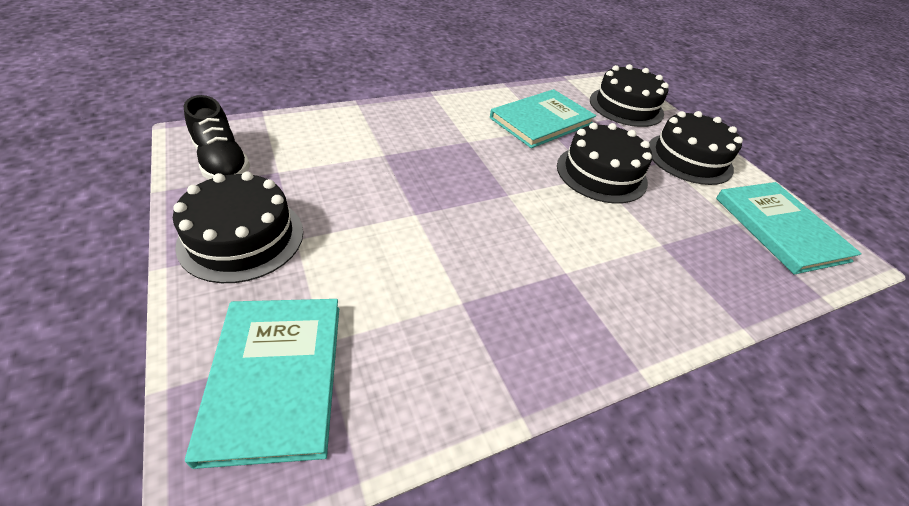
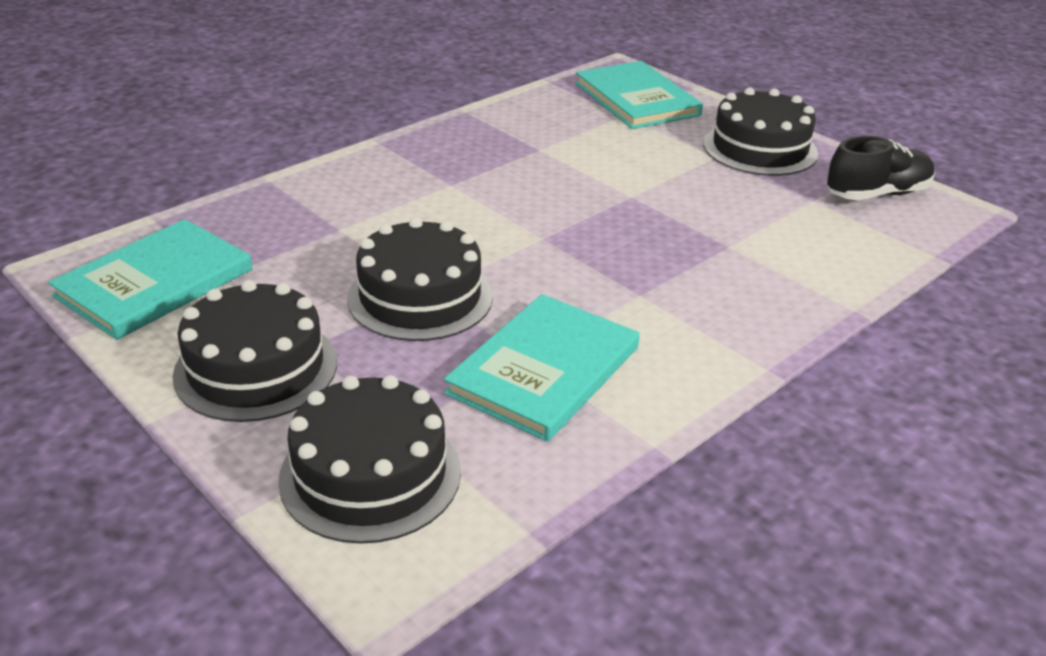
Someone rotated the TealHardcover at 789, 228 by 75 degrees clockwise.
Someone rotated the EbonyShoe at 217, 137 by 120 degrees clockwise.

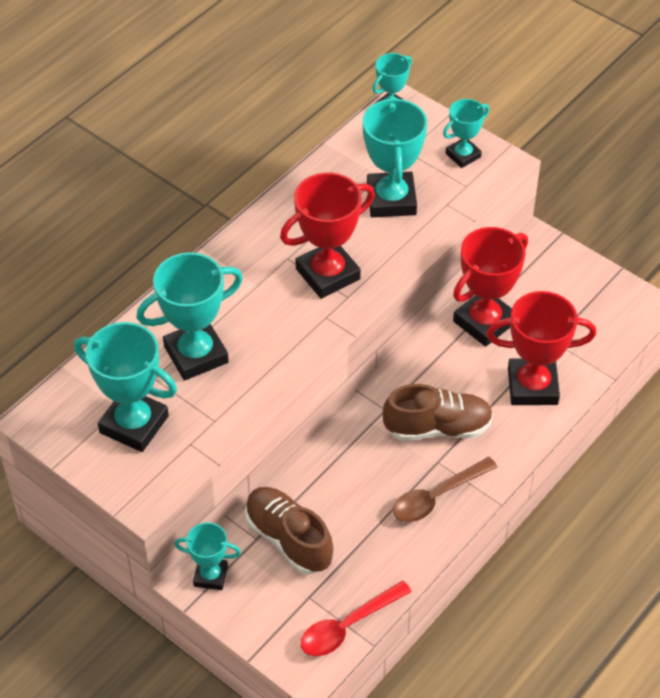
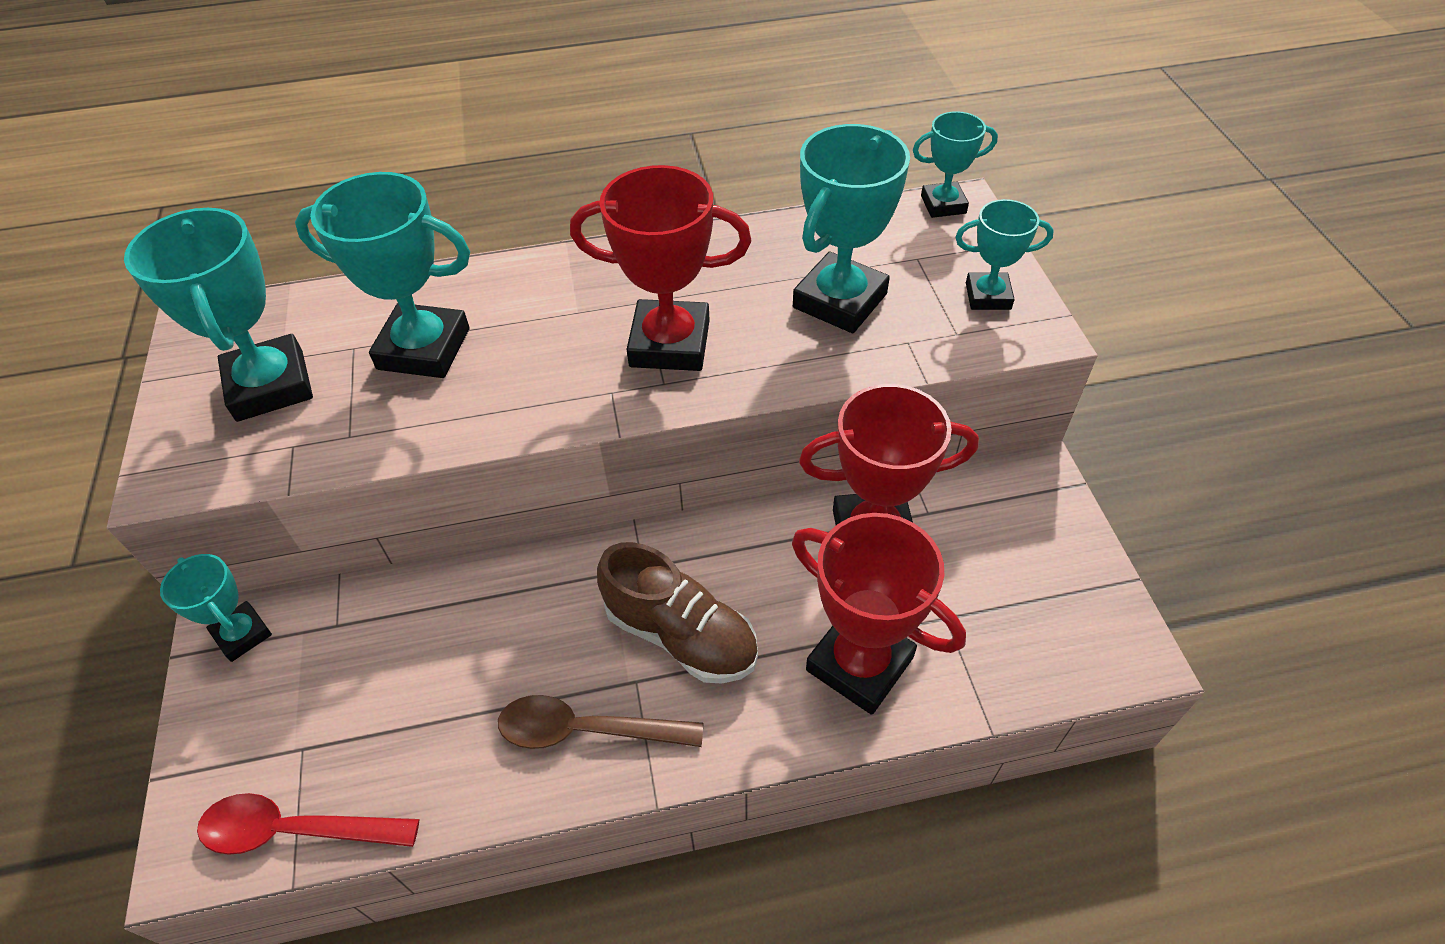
Someone took away the BrownShoe at 289, 531.

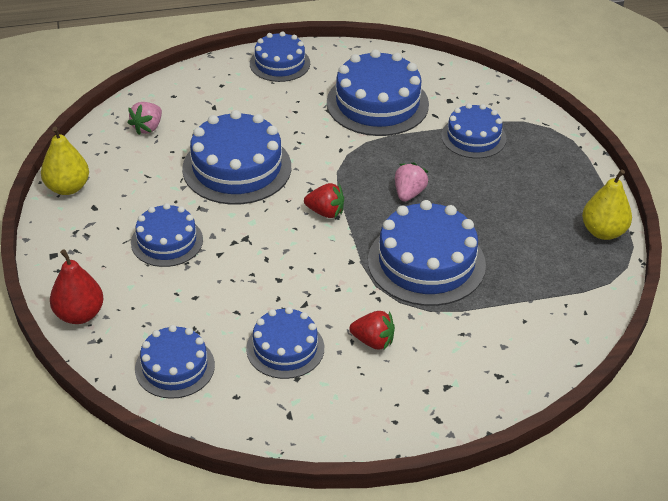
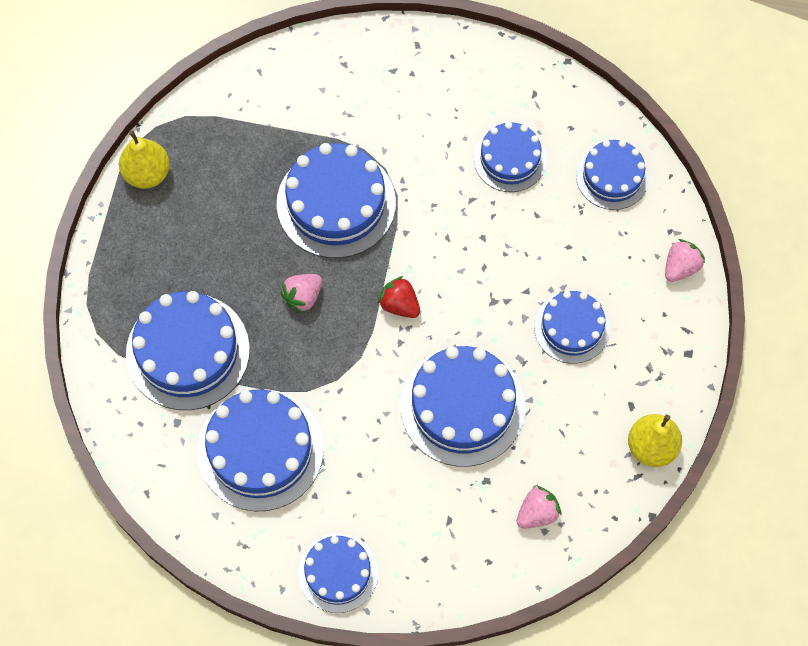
Someone scaled the RoyalBlueGateau at 474, 130 by 1.62.
Someone swapped the RedPearFruit at 77, 286 for the PinkBerry at 685, 260.
Someone took away the RedBerry at 372, 330.

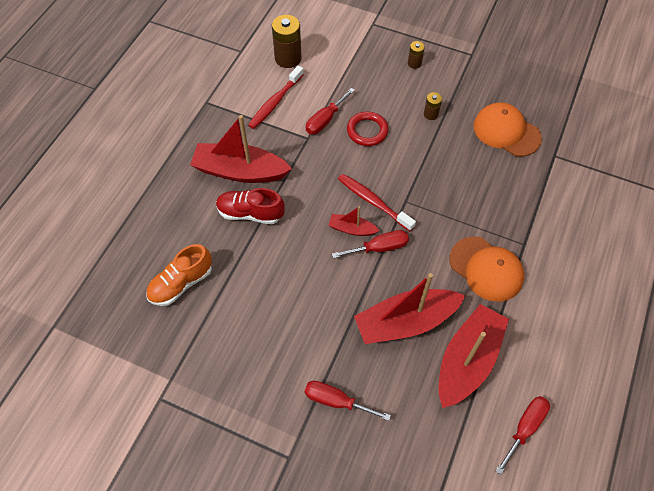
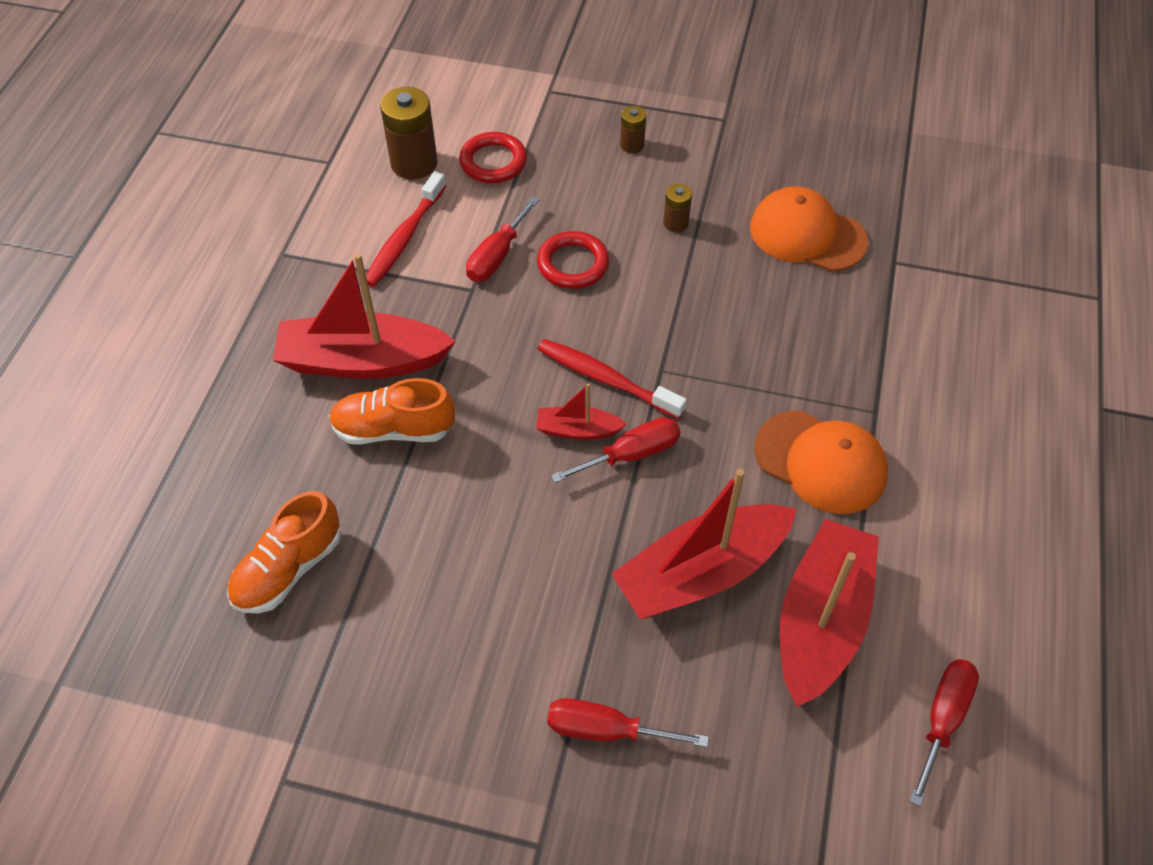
Someone repainted the RedShoe at 250, 206, which became the OrangeShoe at 392, 411.
Someone put down the RedHoop at 493, 157.

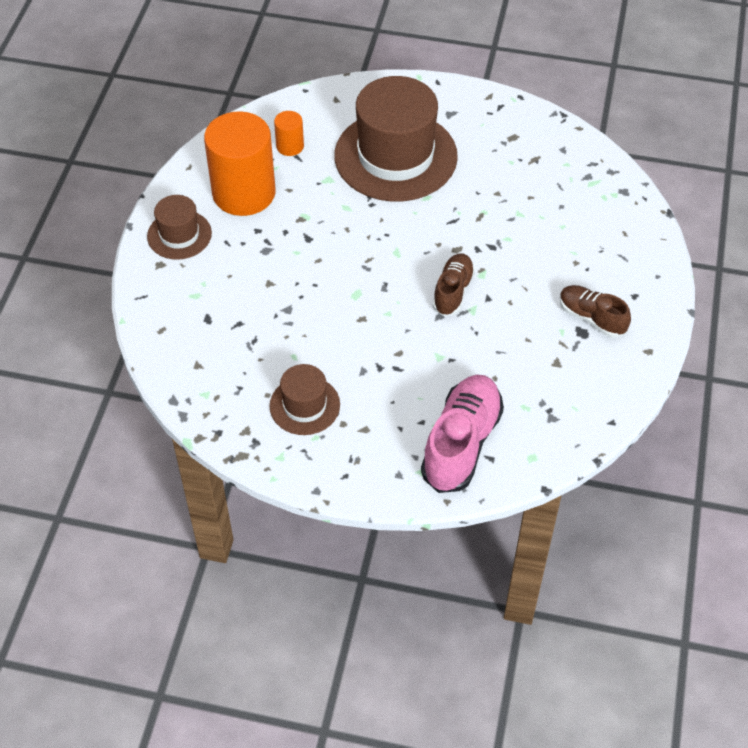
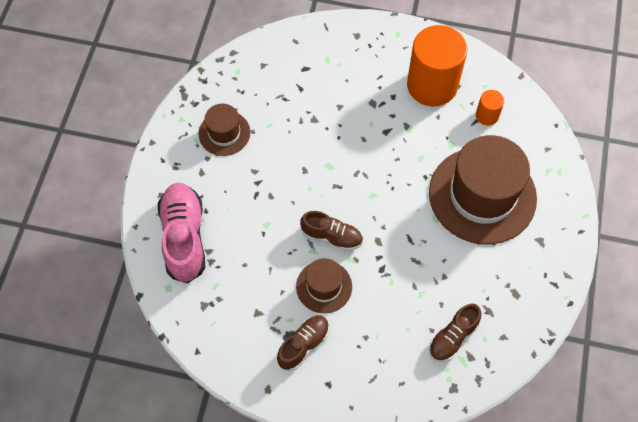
Someone rotated the PinkShoe at 462, 434 by 120 degrees counterclockwise.
Someone carried the BrownTopHat from 179, 227 to 324, 285.
Someone put down the BrownShoe at 455, 333.

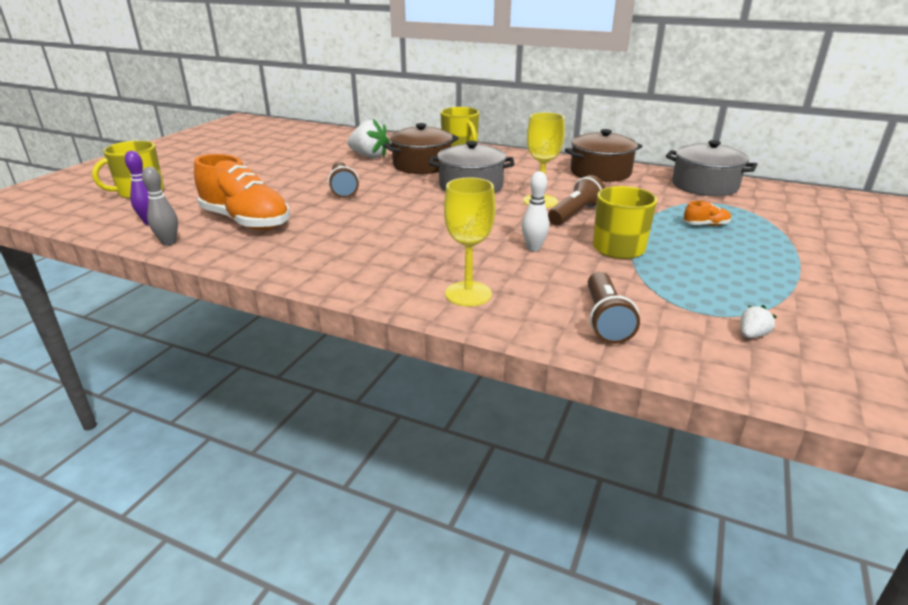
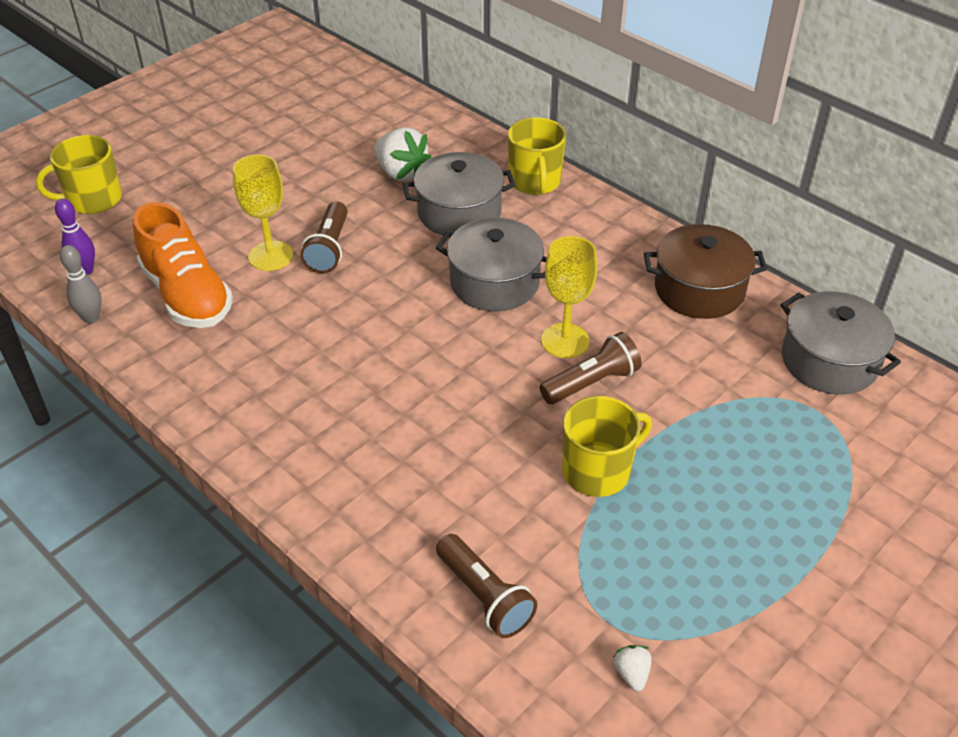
Someone carried the BrightYellowWineGlass from 470, 242 to 263, 212.
Someone repainted the BrownStockpot at 421, 148, which became the AshGreyStockpot at 459, 194.
Someone rotated the BrownTorch at 614, 308 by 60 degrees counterclockwise.
Someone rotated the PureWhiteBerry at 759, 321 by 75 degrees counterclockwise.
Someone took away the PureWhiteTenpin at 535, 211.
Someone took away the OrangeShoe at 707, 213.

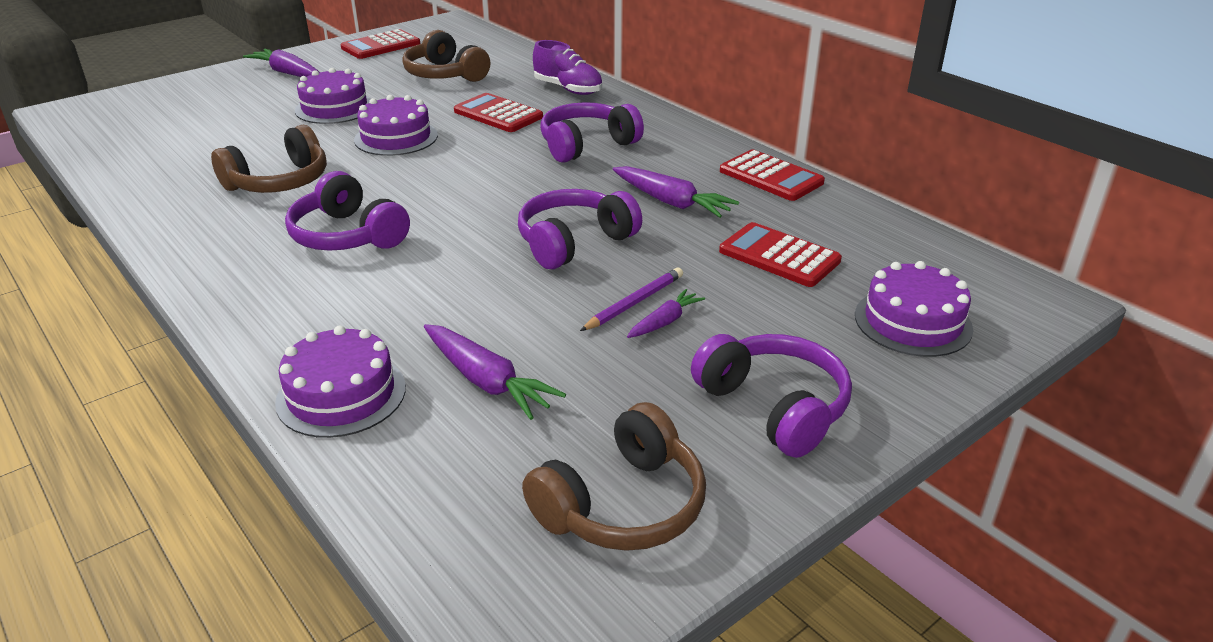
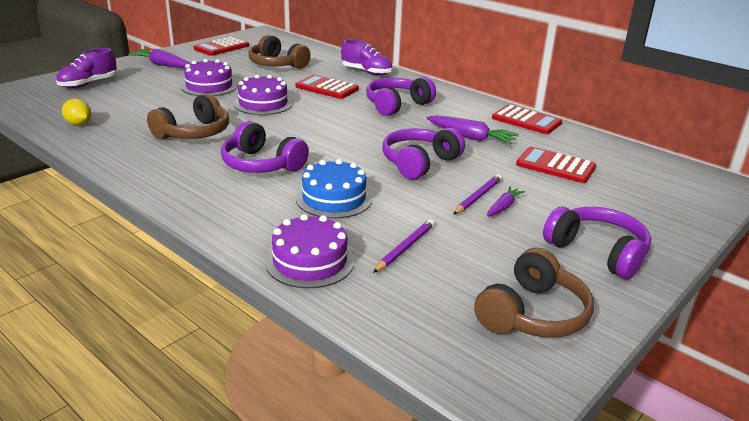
Someone put down the VioletShoe at 86, 68.
Someone put down the BrightYellowToyLemon at 77, 112.
Someone put down the RoyalBlueGateau at 334, 188.
Someone swapped the VioletToyCarrot at 495, 372 for the VioletWoodenPencil at 404, 246.
Someone took away the VioletGateau at 914, 309.

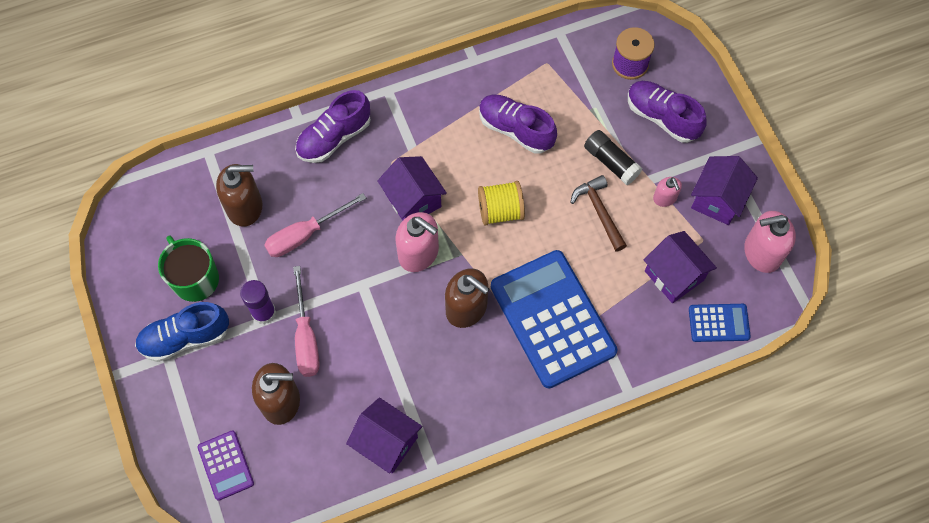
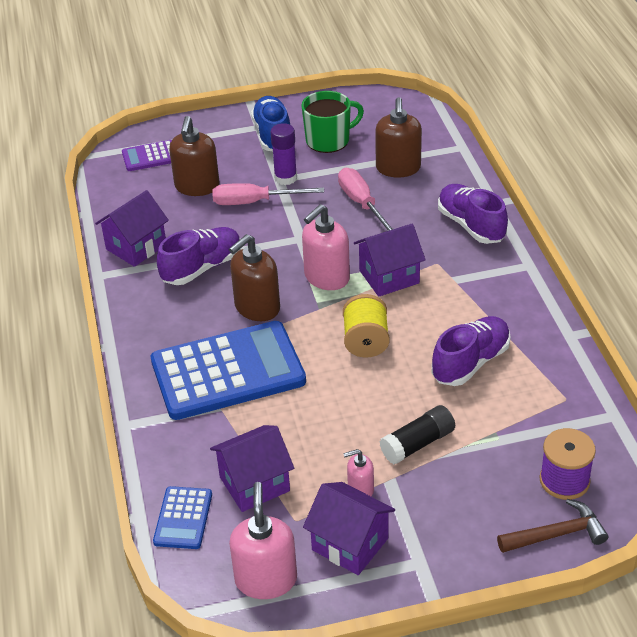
Someone carried the VioletShoe from 667, 112 to 198, 256.
Someone carried the BrownCarpenter'sHammer from 598, 213 to 552, 526.

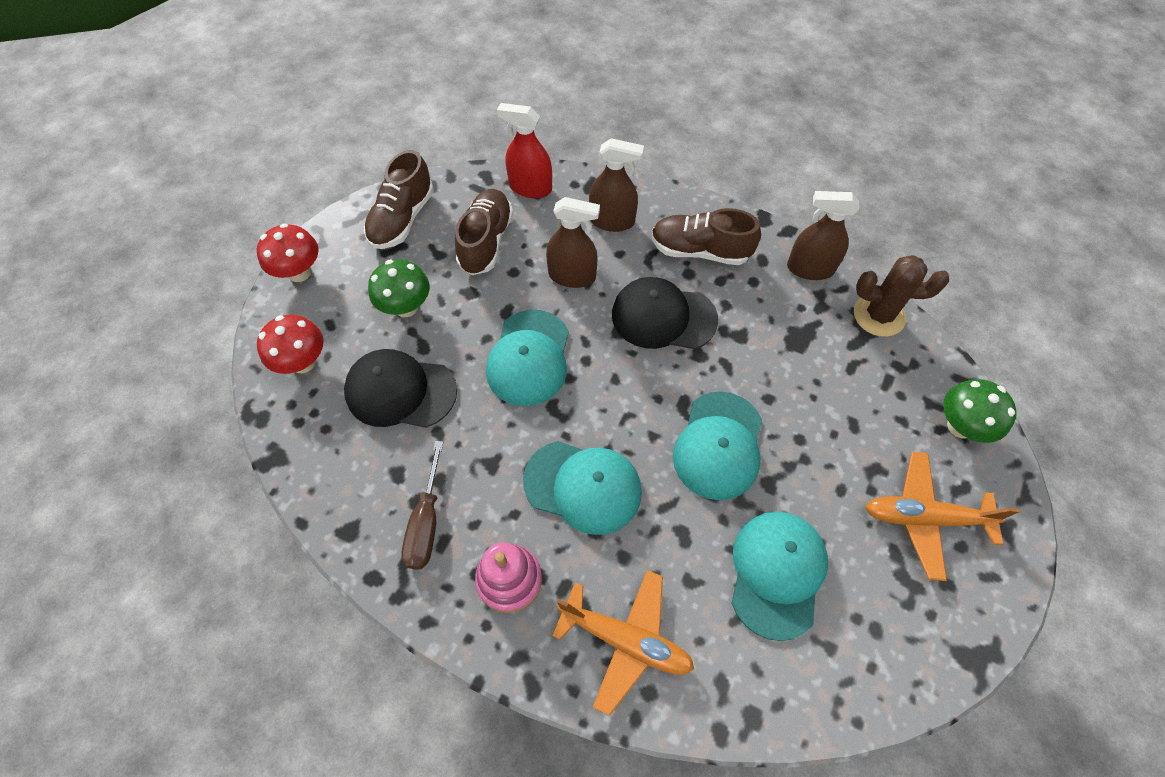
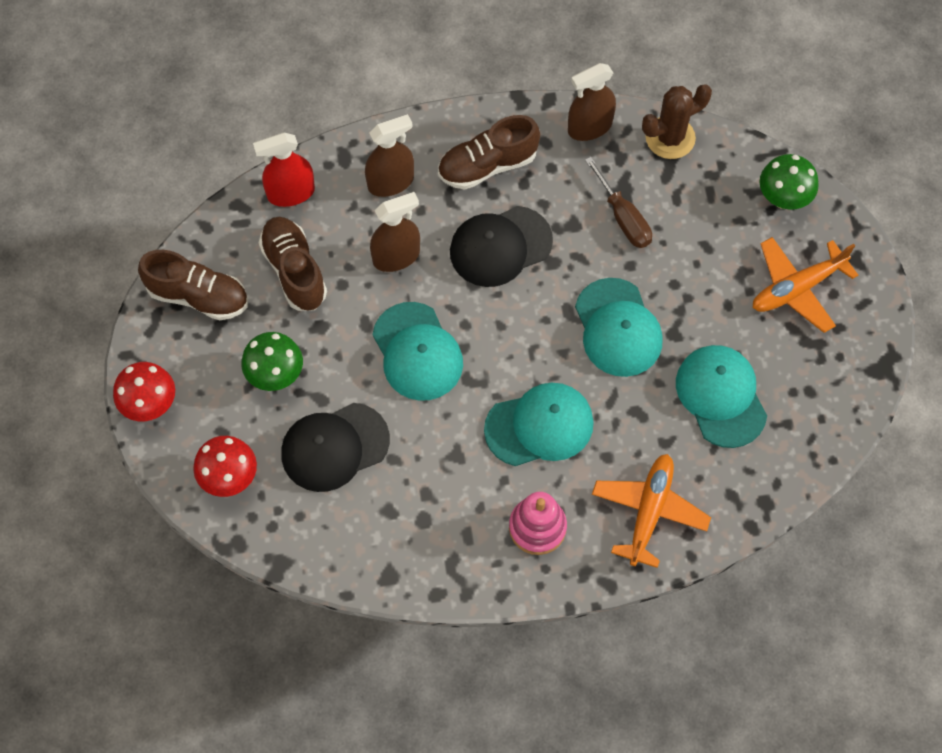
Someone rotated the BrownShoe at 399, 199 by 60 degrees counterclockwise.
Someone carried the BrownFlatScrewdriver from 422, 505 to 618, 202.
Someone rotated the OrangeToyPlane at 623, 643 by 60 degrees counterclockwise.

